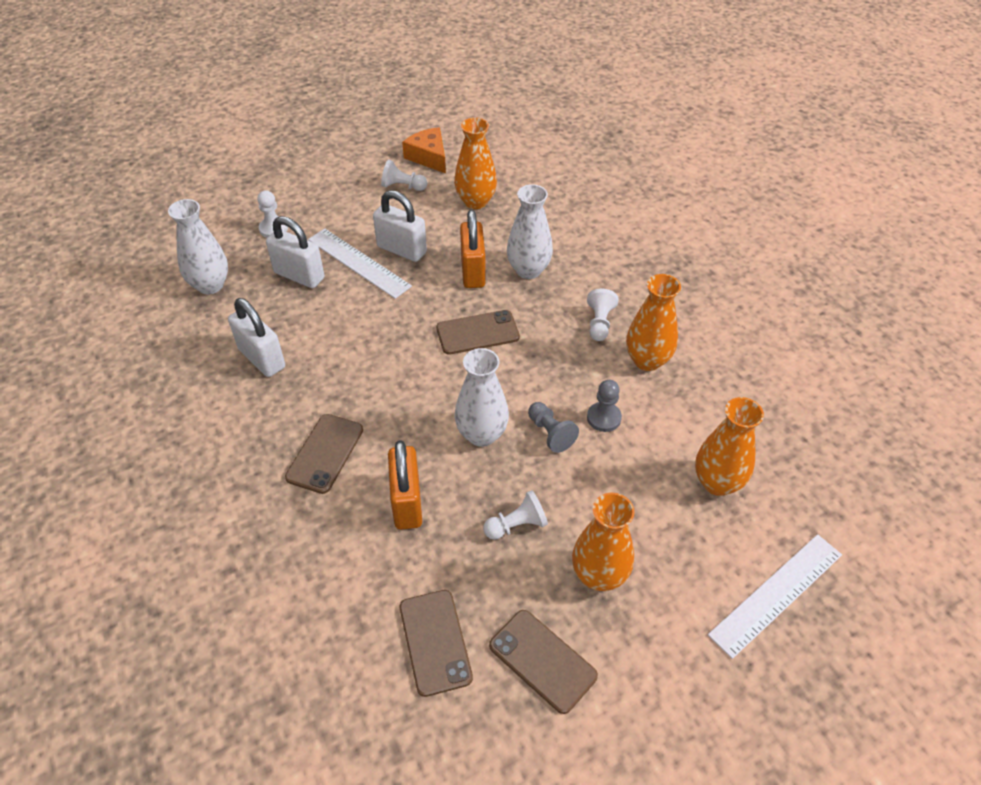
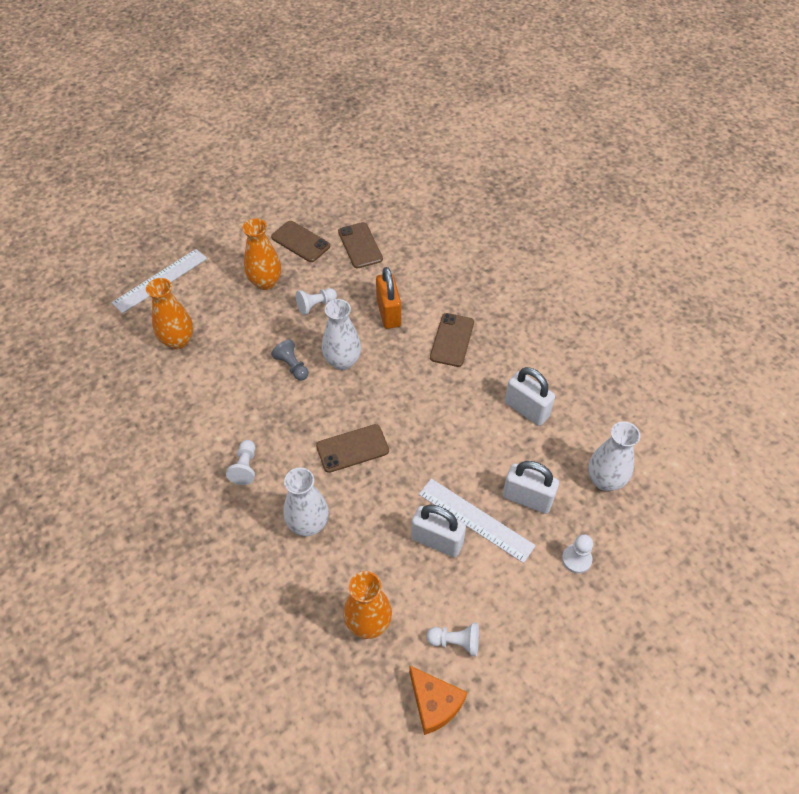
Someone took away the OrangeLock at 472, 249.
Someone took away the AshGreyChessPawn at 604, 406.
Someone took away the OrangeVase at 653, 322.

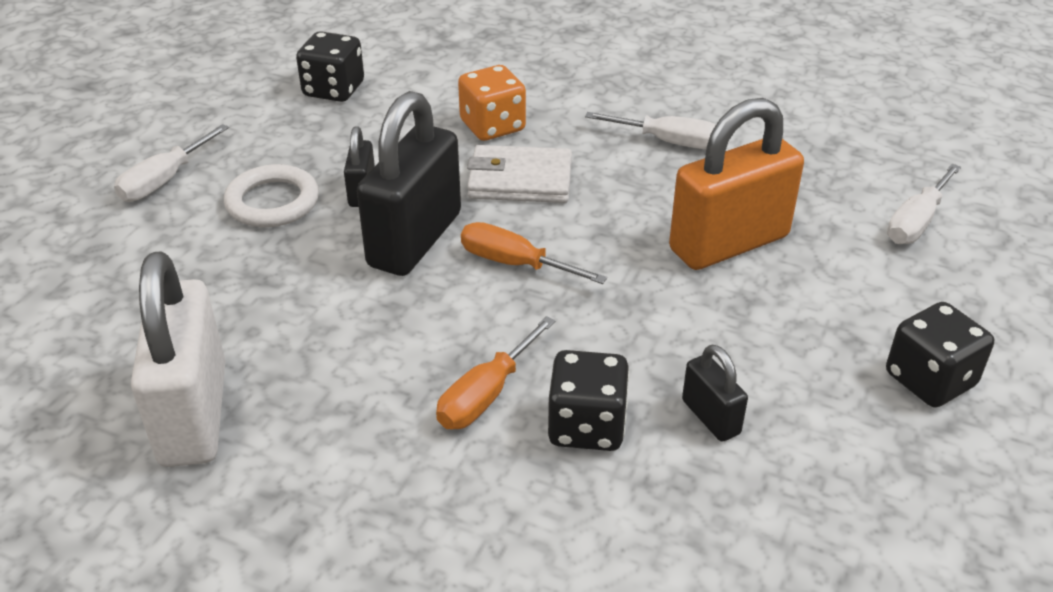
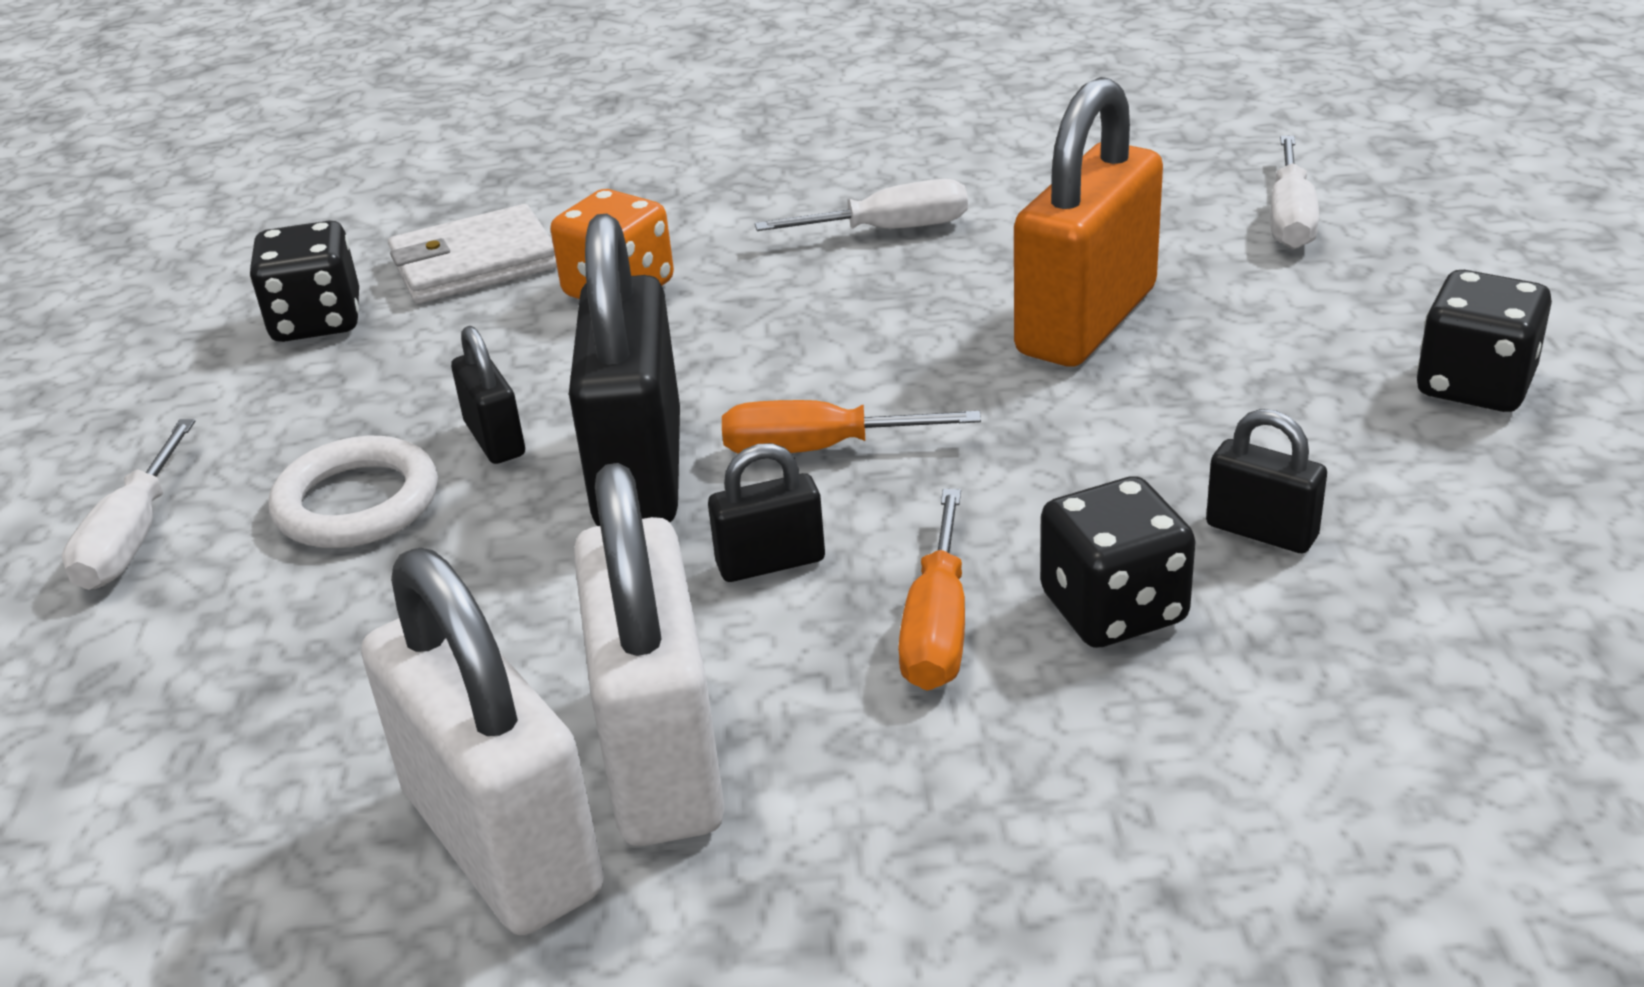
Someone carried the PureWhiteBillfold from 519, 174 to 472, 254.
Someone put down the PureWhiteLock at 649, 654.
Someone put down the EbonyLock at 766, 512.

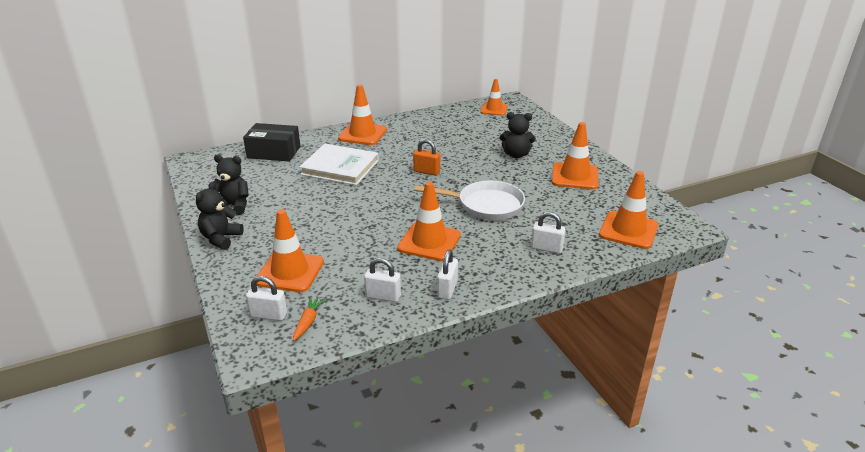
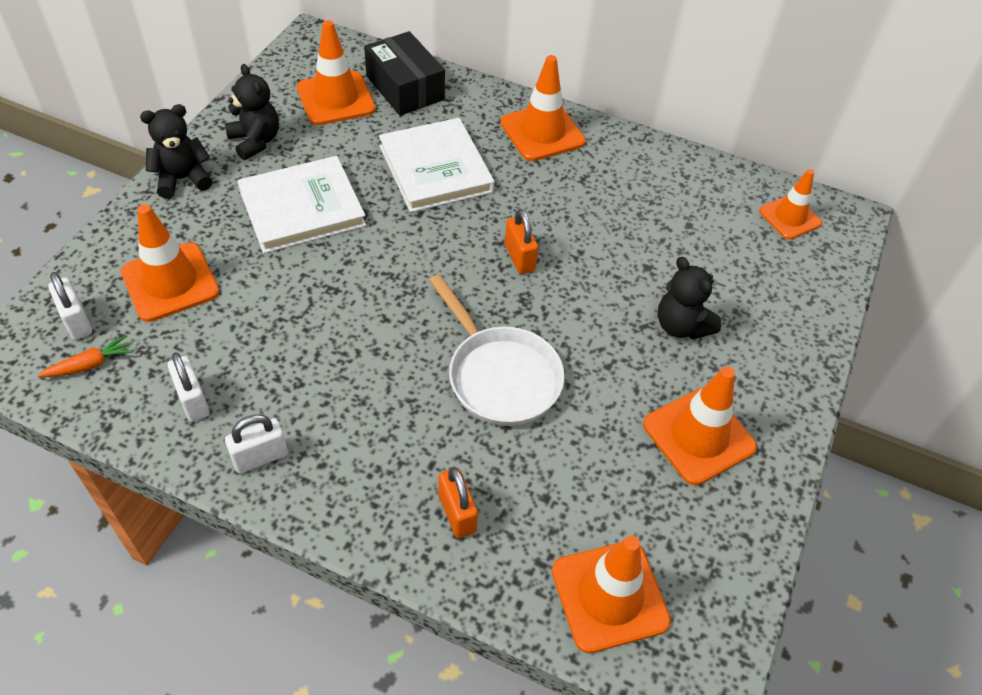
Someone put down the PureWhiteHardcover at 301, 204.
Someone carried the OrangeRoadCone from 429, 221 to 336, 72.
Someone repainted the PureWhiteLock at 548, 233, which became the OrangeLock at 458, 502.

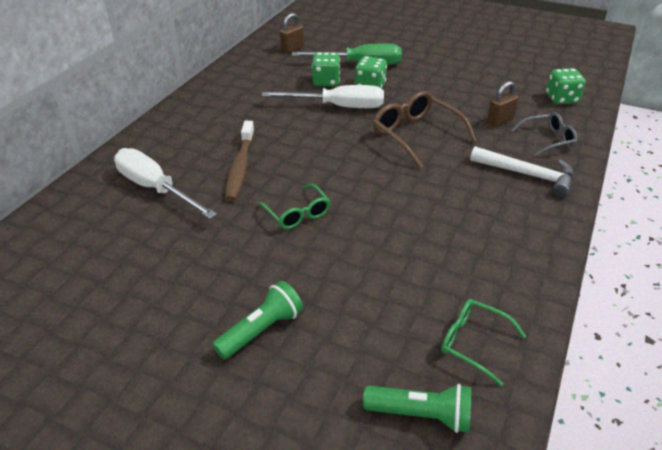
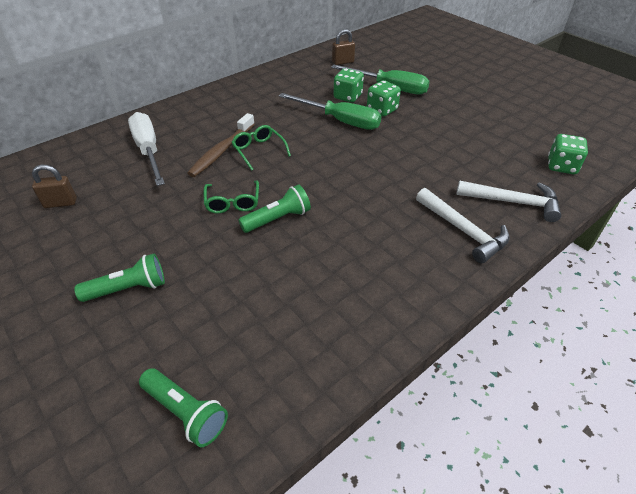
Someone carried the BrownLock from 503, 104 to 54, 186.
Someone carried the EmeraldSpectacles from 483, 342 to 261, 148.
Someone put down the EmeraldTorch at 275, 208.
Someone repainted the PureWhiteFlatScrewdriver at 323, 96, which became the EmeraldFlatScrewdriver at 330, 111.
Someone swapped the AshGreySpectacles at 544, 134 for the PureWhiteCarpenter'sHammer at 508, 201.
Someone took away the BrownSpectacles at 425, 129.

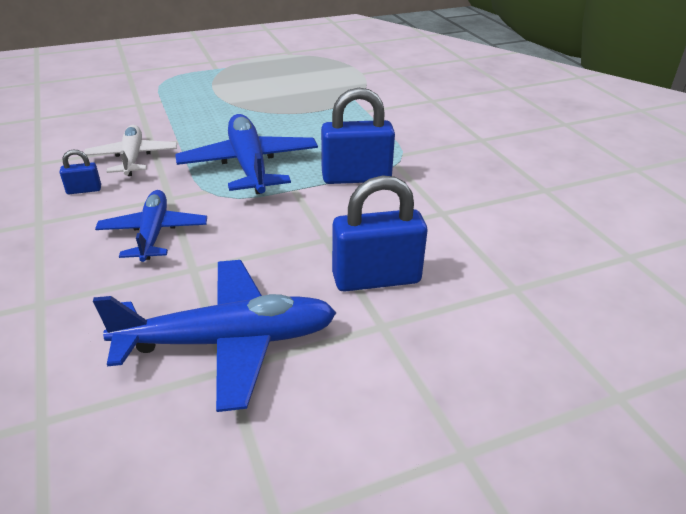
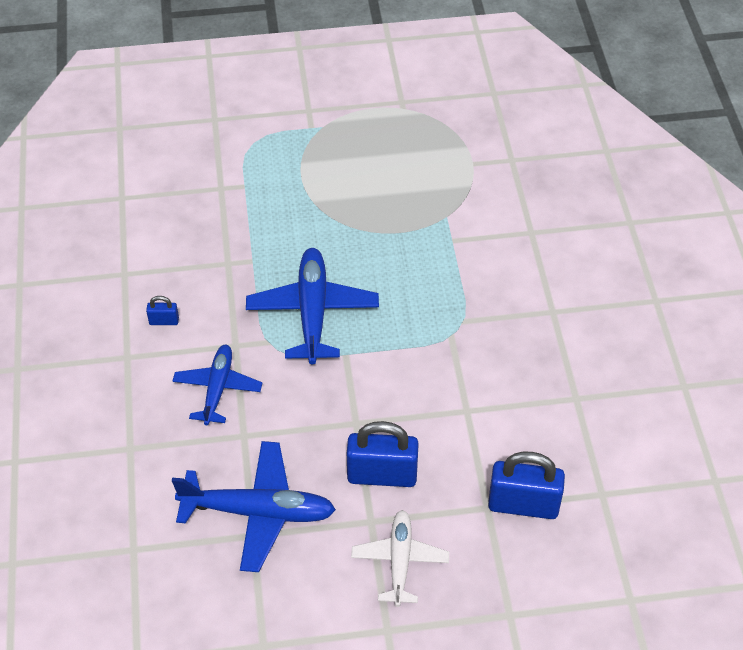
Someone carried the PureWhiteToyPlane from 130, 150 to 400, 558.
Someone carried the RoyalBlueLock from 358, 136 to 526, 485.

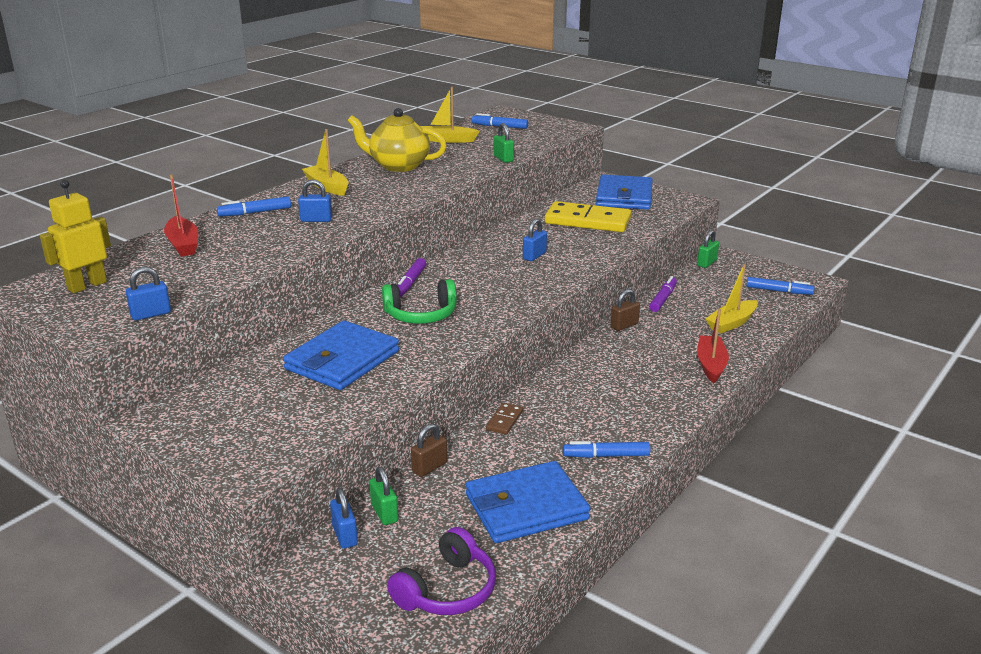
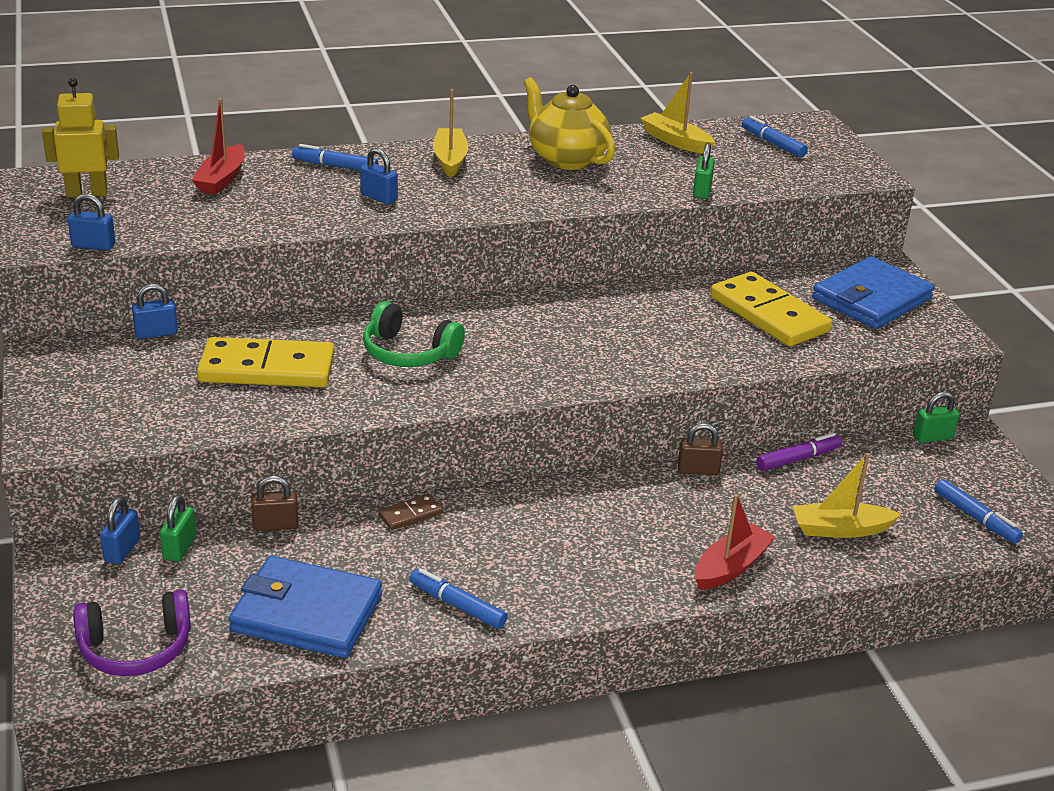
Someone carried the RoyalBlueLock from 535, 240 to 155, 311.
Someone swapped the RoyalBlueBillfold at 341, 355 for the BrightYellowDominoTile at 266, 362.
Someone took away the VioletMarkerPen at 411, 277.

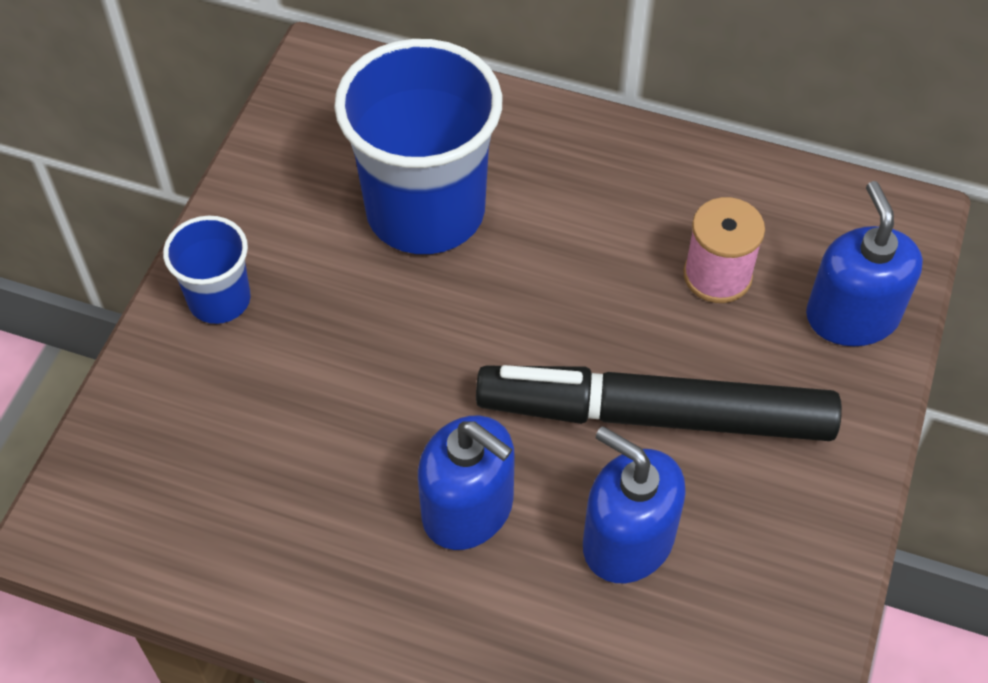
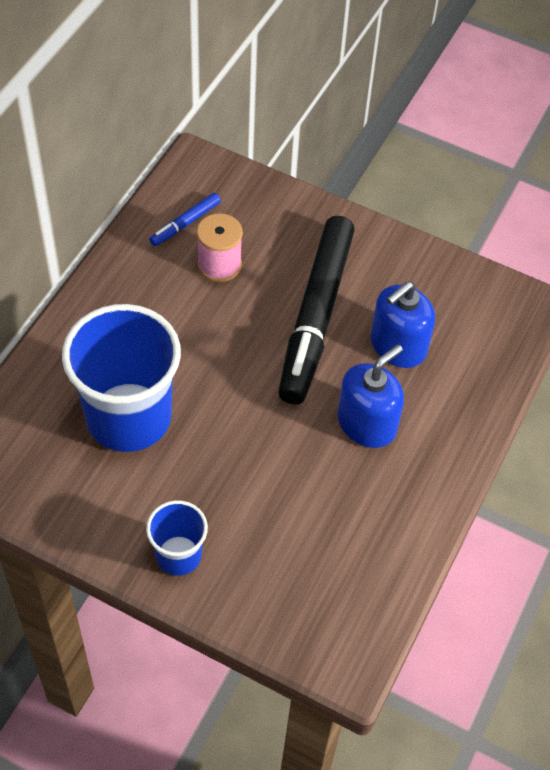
Someone put down the RoyalBlueMarkerPen at 185, 219.
Someone took away the RoyalBlueSoapPump at 864, 263.

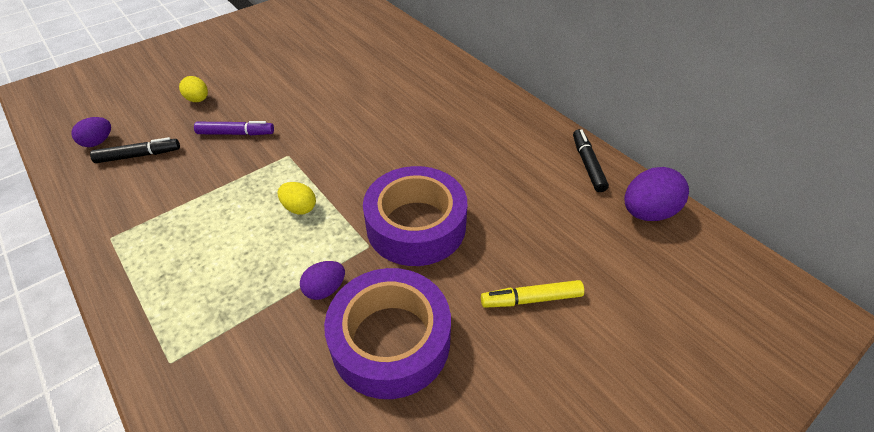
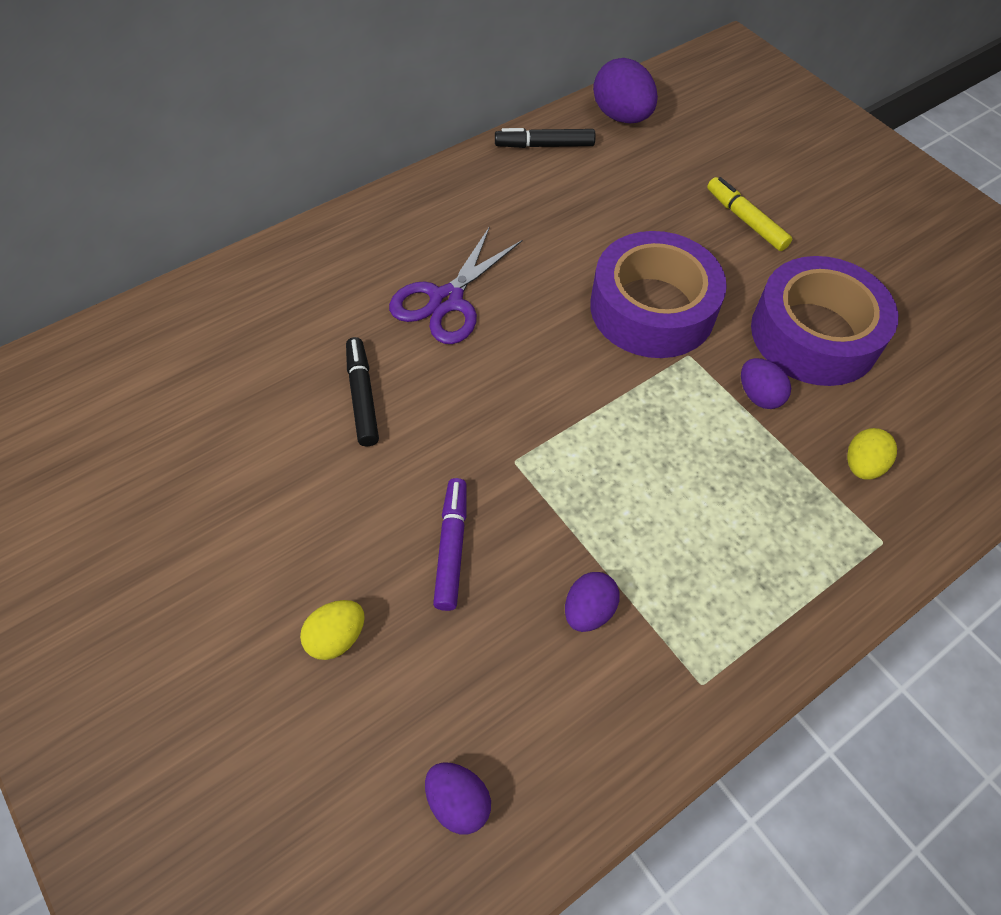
Someone carried the EbonyMarkerPen from 135, 150 to 362, 391.
Someone put down the VioletPairOfScissors at 455, 285.
Someone put down the VioletEggShape at 592, 602.
Someone rotated the BrightYellowMarkerPen at 532, 294 by 150 degrees clockwise.
Someone carried the BrightYellowEggShape from 297, 198 to 872, 454.

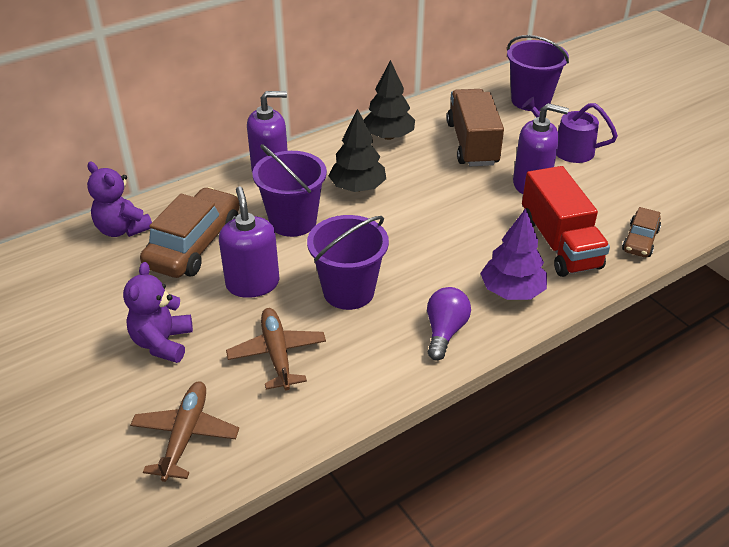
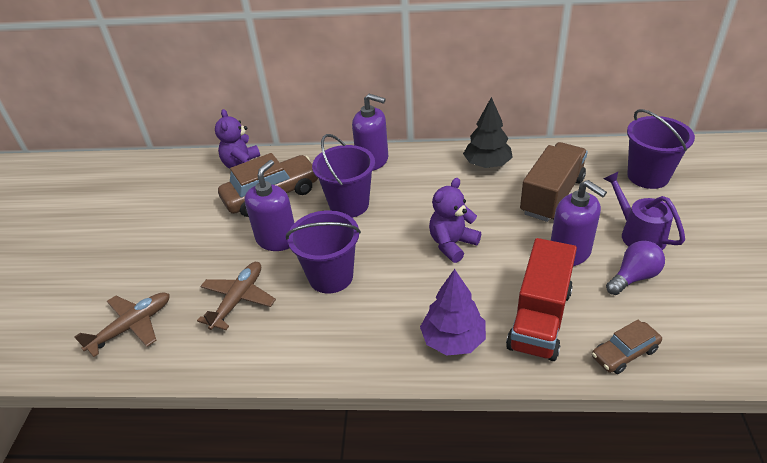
Someone carried the VioletTeddyBear from 158, 312 to 455, 220.
Someone carried the VioletLightbulb from 449, 324 to 635, 268.
Someone took away the EbonyToyTree at 357, 150.

